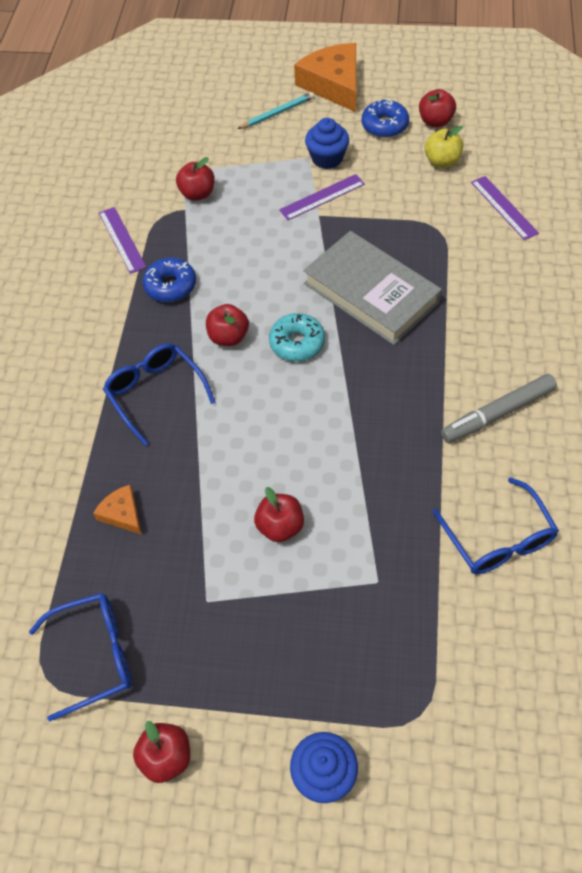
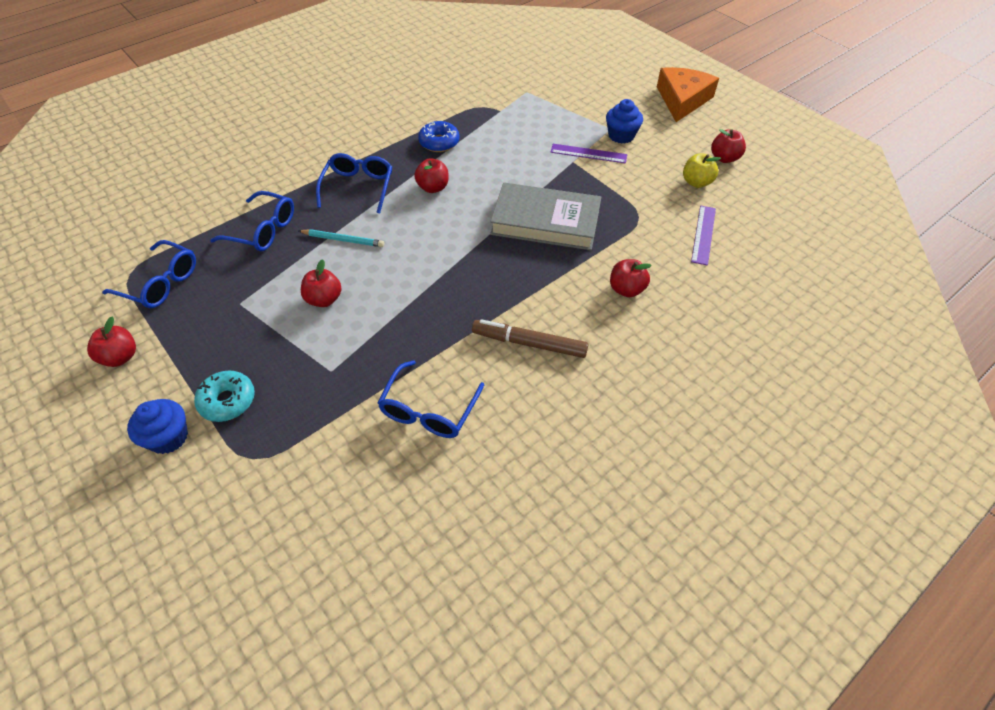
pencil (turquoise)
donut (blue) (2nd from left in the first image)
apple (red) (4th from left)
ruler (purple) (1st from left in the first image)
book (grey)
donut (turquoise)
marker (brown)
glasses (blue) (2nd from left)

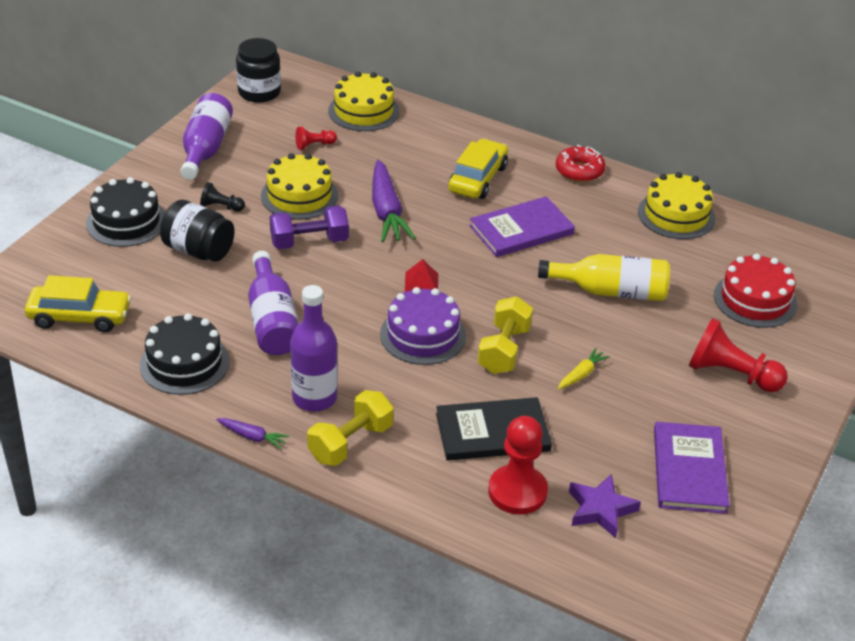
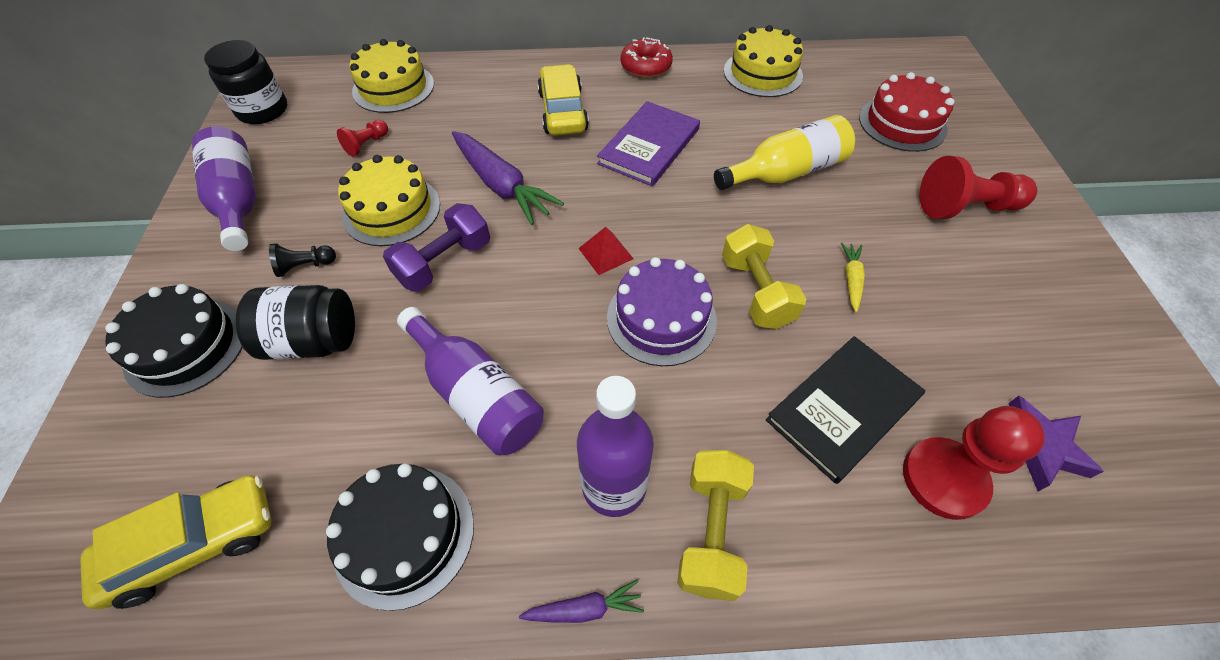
book (purple) (2nd from left in the first image)

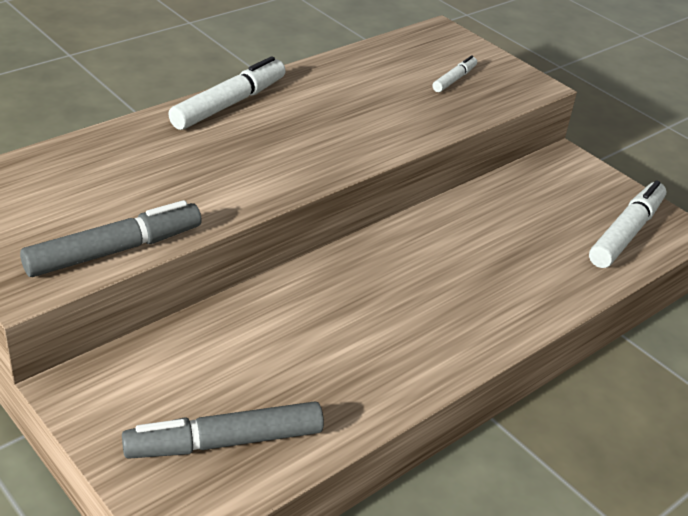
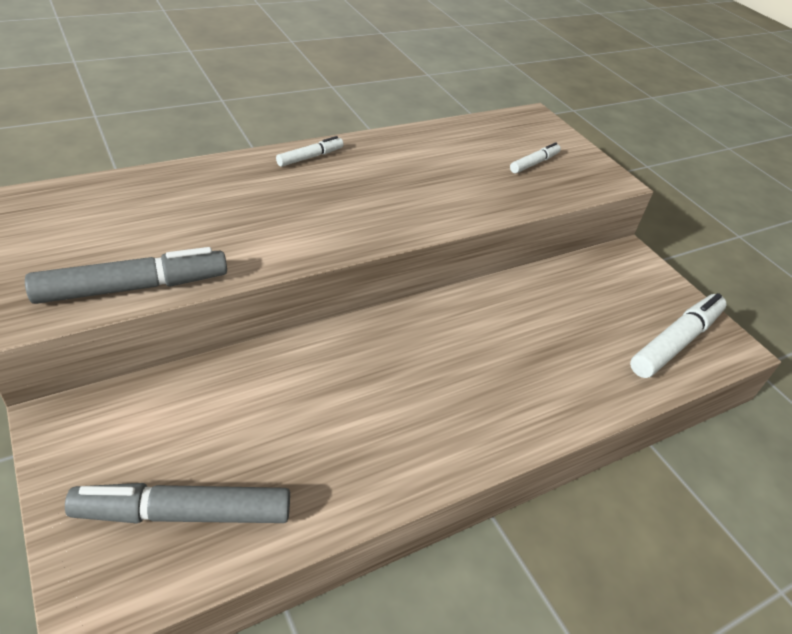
marker (white) (1st from left)

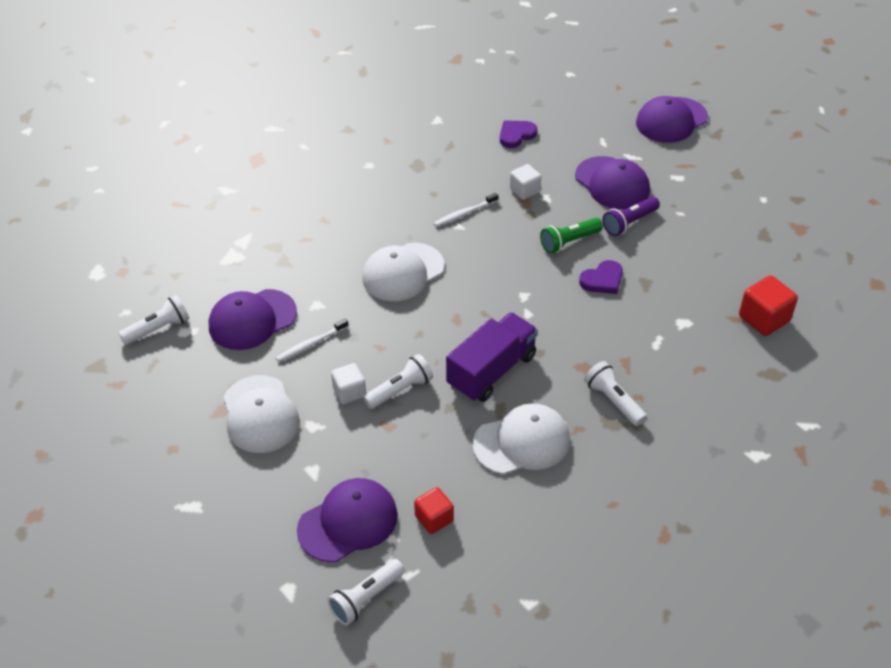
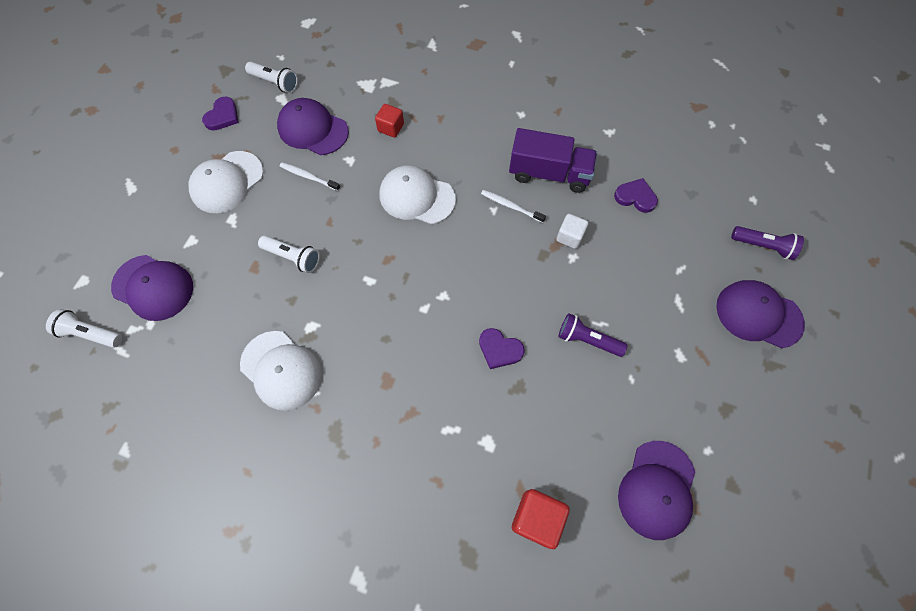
cap (purple) (3rd from left)
flashlight (green)
truck (purple)
flashlight (white) (4th from left in the first image)
cube (white) (1st from left in the first image)
cube (red) (1st from left)
heart (purple) (1st from left)
flashlight (purple) (2nd from left)

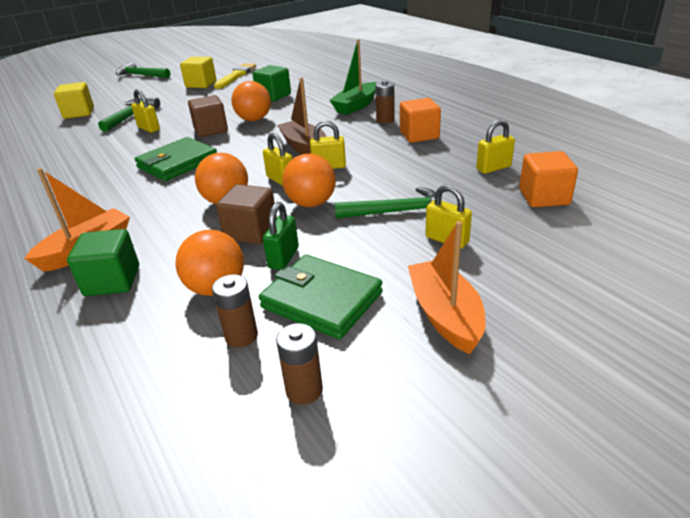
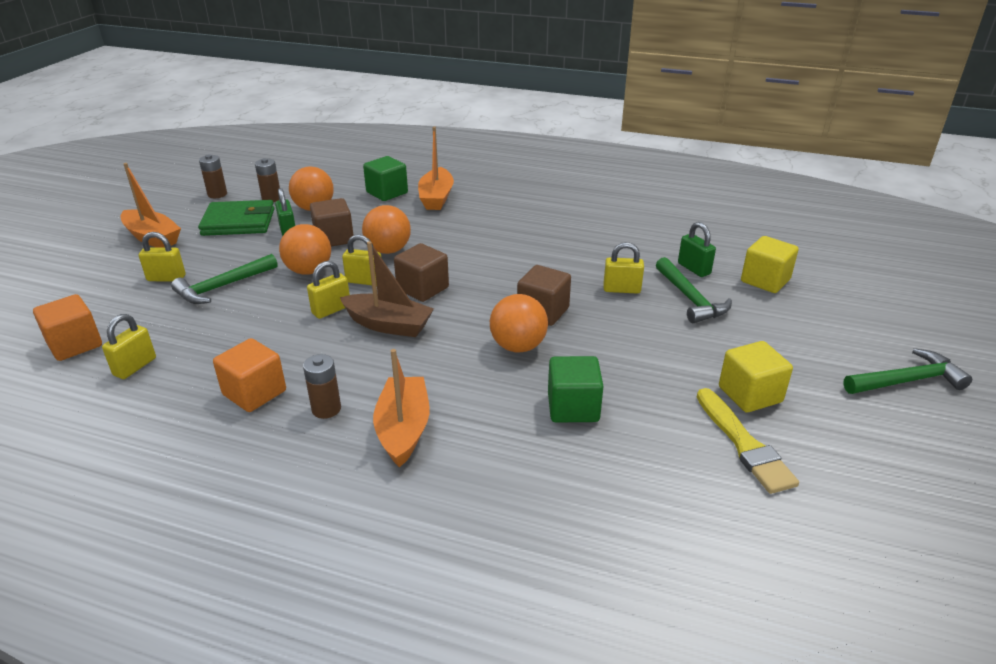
boat (orange) (2nd from left)
wallet (green) (1st from left in the first image)
padlock (green) (2nd from left)
cube (brown) (2nd from left)

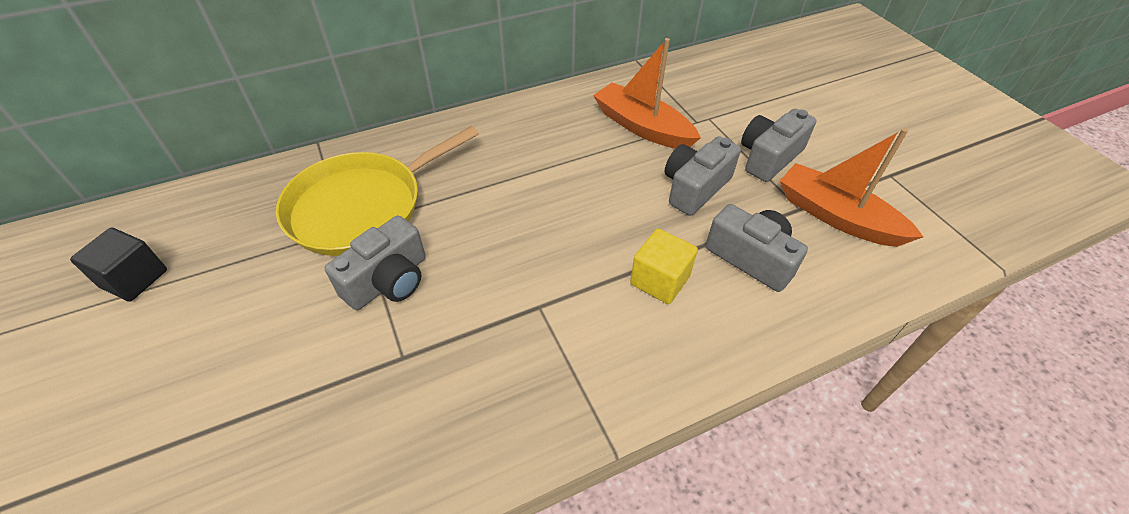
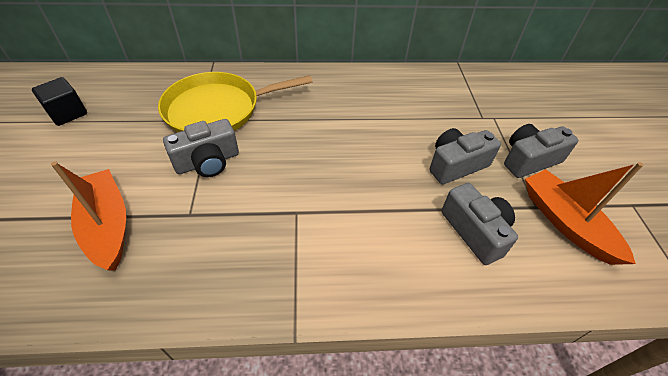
boat (orange) (1st from left)
cube (yellow)

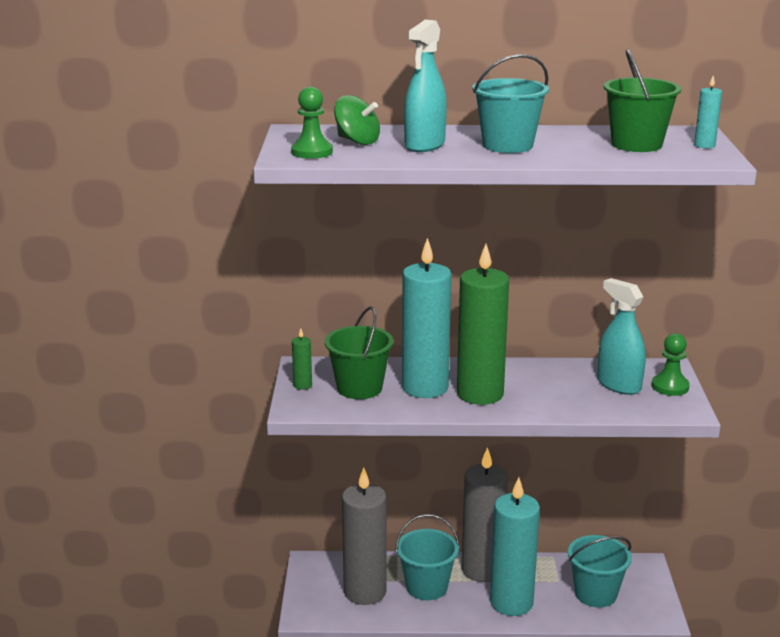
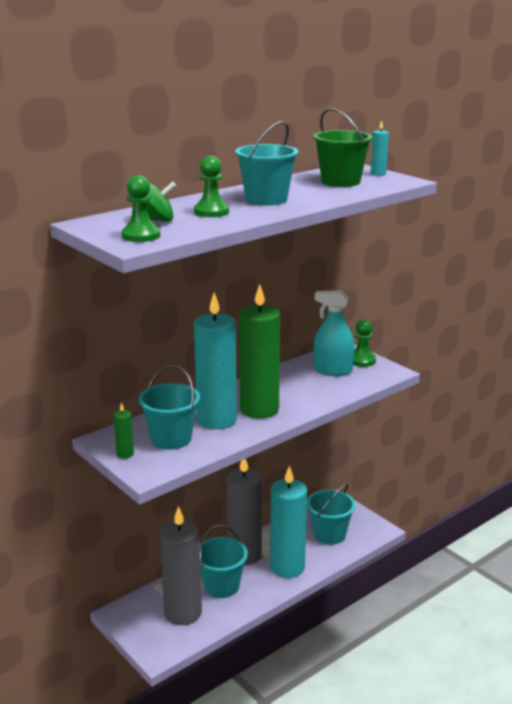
pawn (green) (2nd from left)
bucket (turquoise) (1st from left)

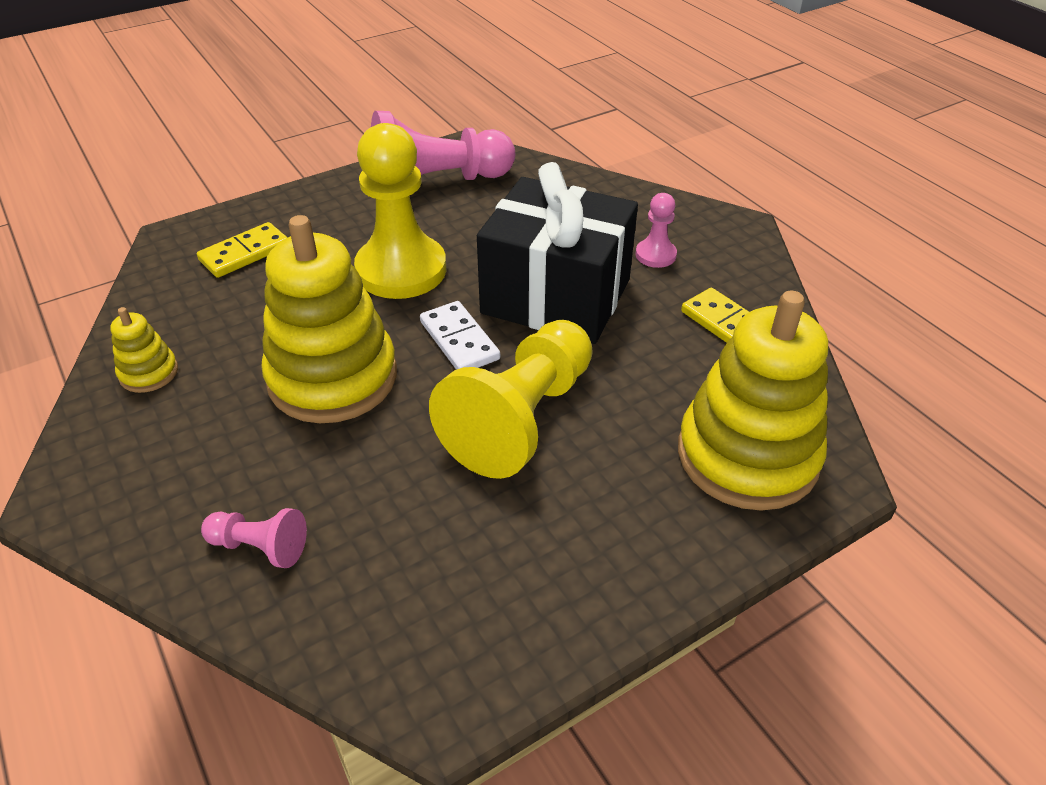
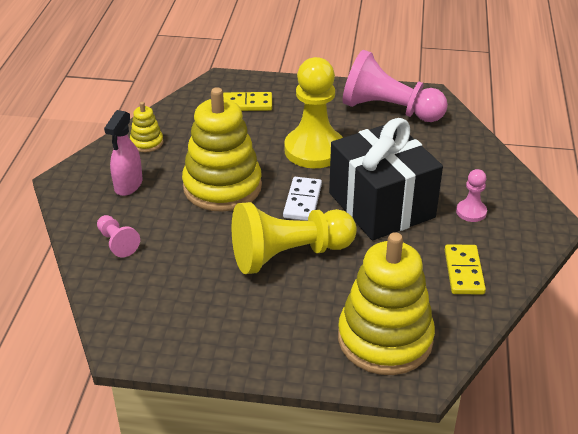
spray bottle (pink)

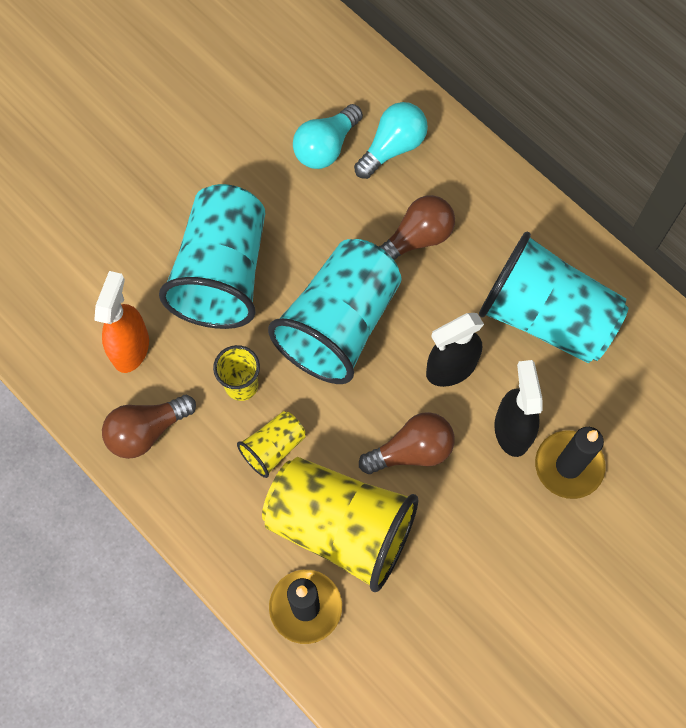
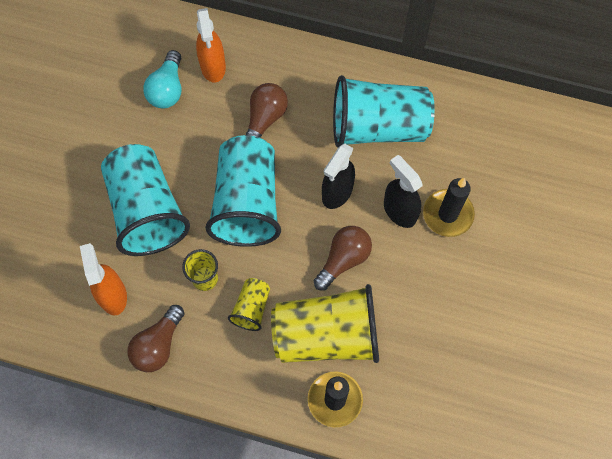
spray bottle (orange) (2nd from left)

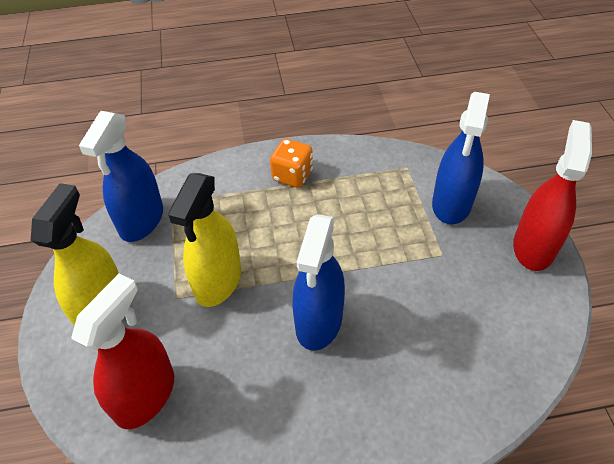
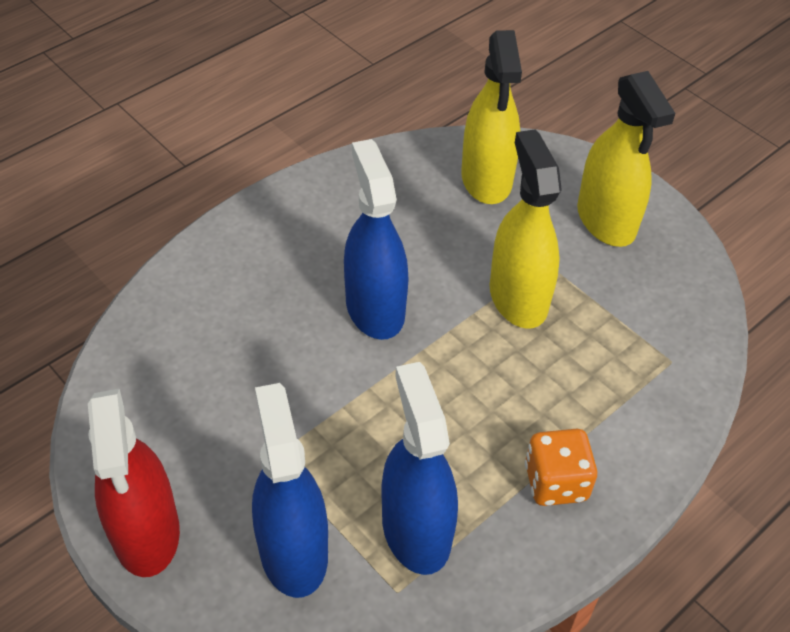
spray bottle (blue) (3rd from left)
spray bottle (yellow) (1st from left)

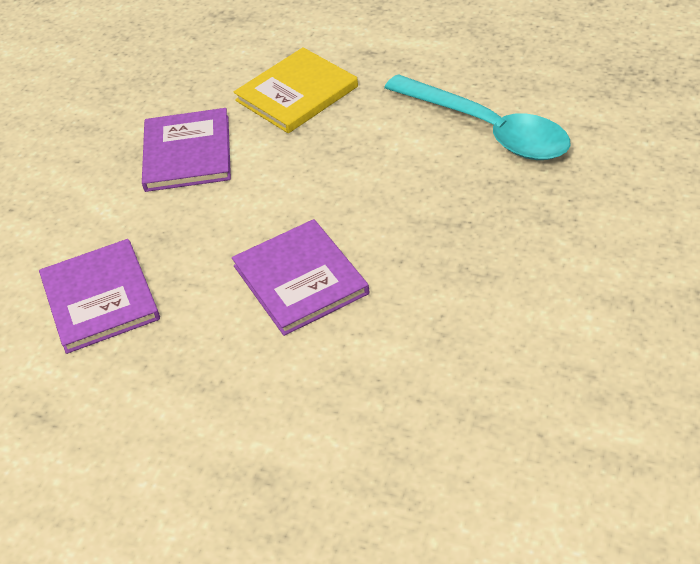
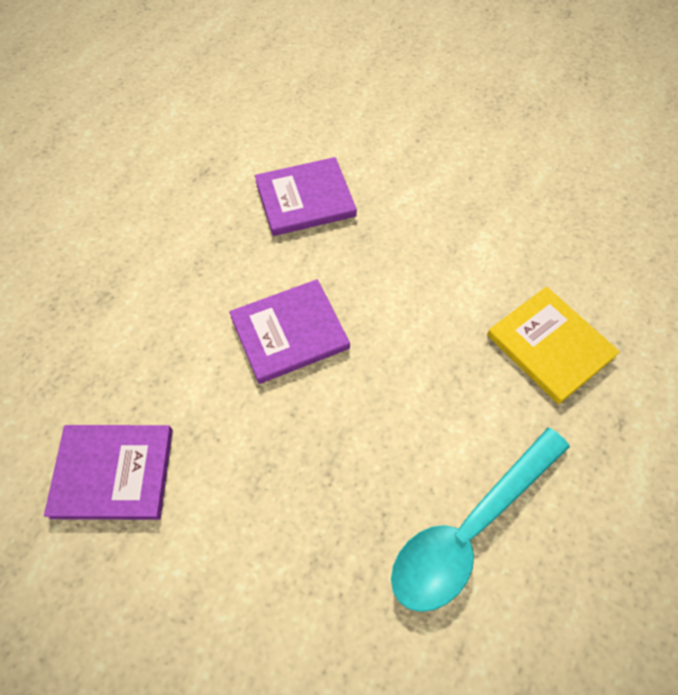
book (purple) (1st from left)

